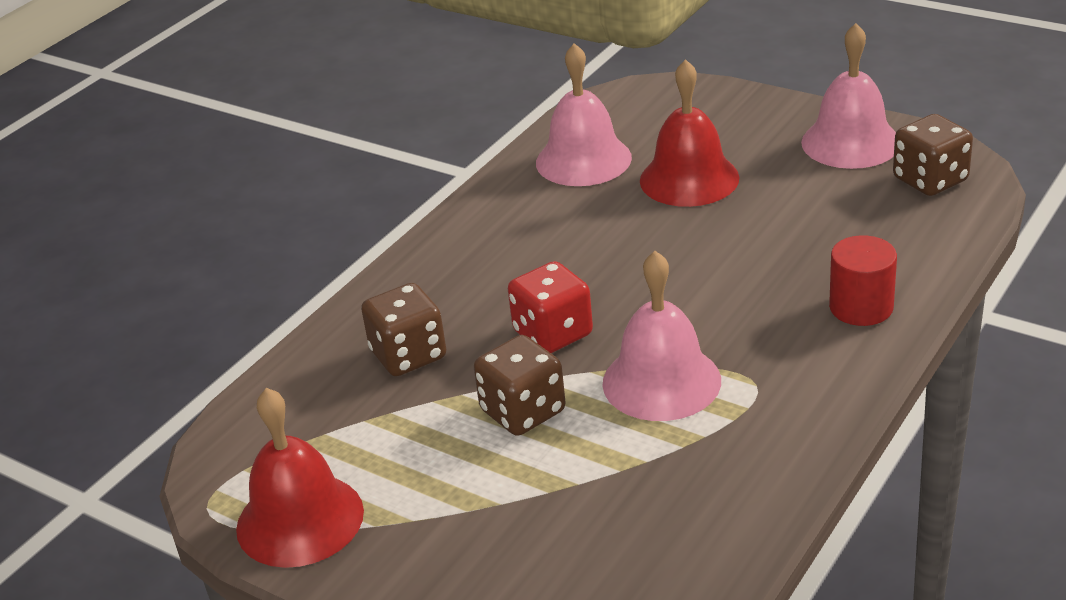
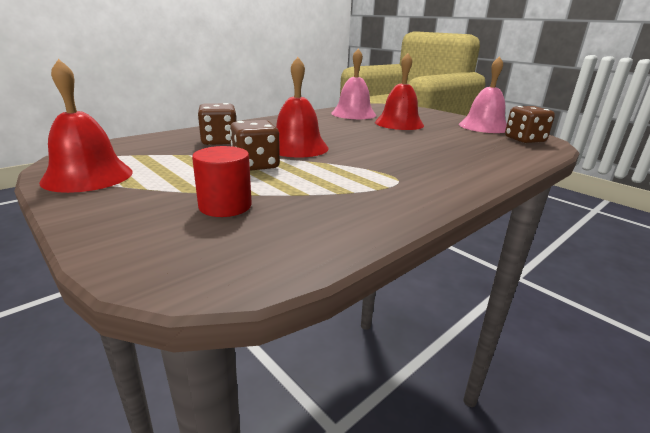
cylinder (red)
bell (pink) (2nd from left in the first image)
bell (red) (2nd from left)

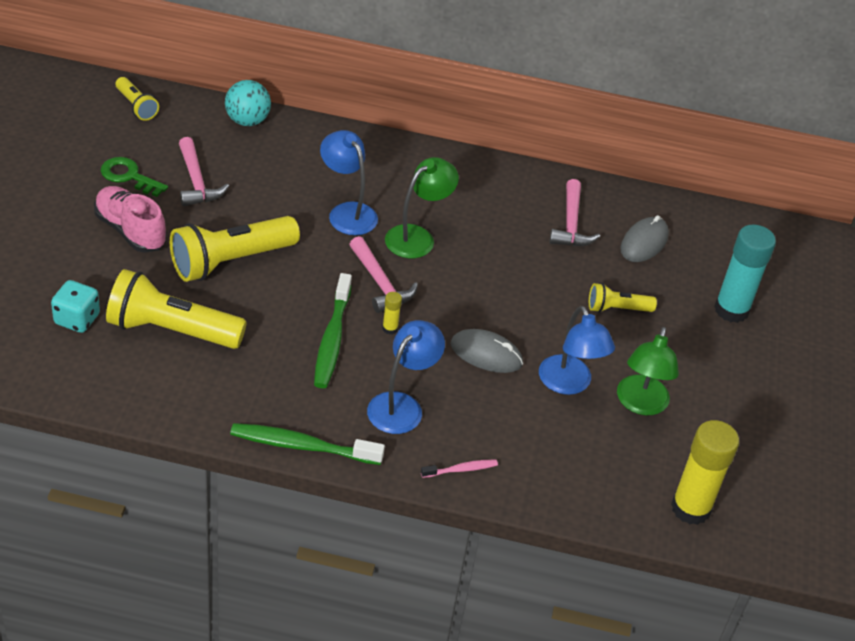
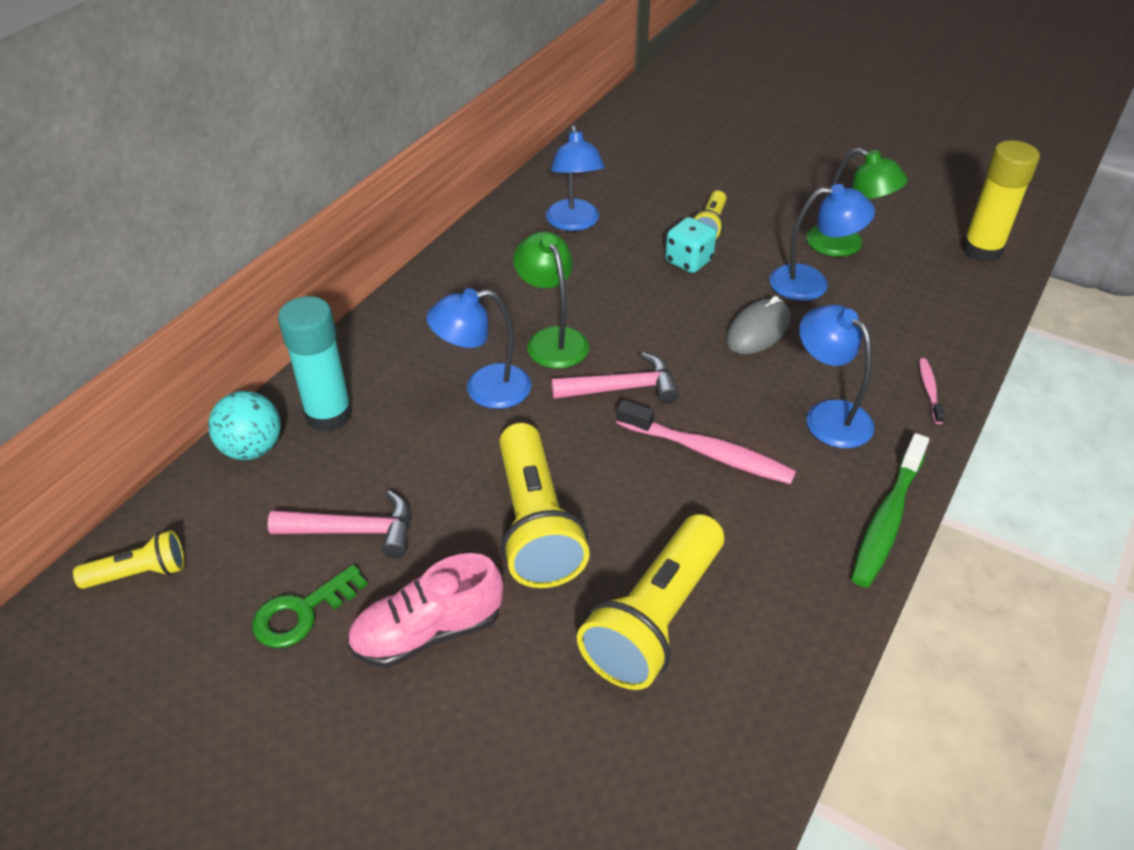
lamp (blue) (2nd from left)
mouse (grey) (2nd from left in the first image)
glue stick (turquoise)
toothbrush (pink) (1st from left)
dice (turquoise)
glue stick (yellow) (1st from left in the first image)

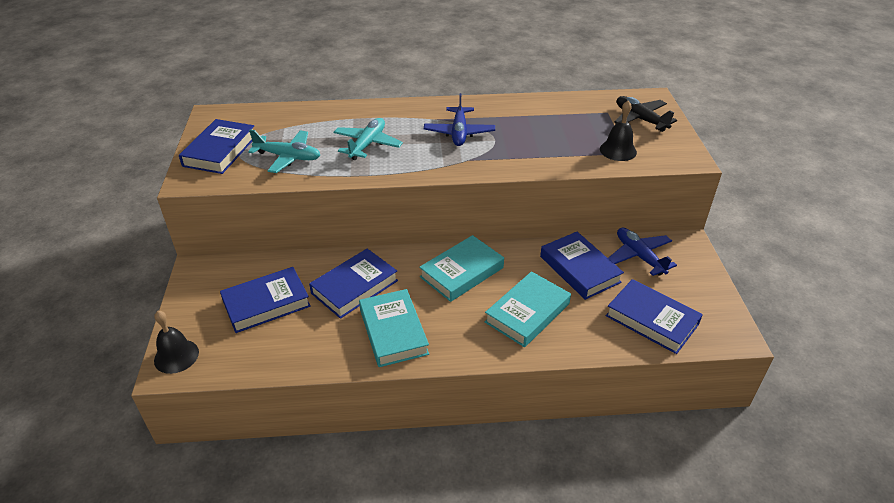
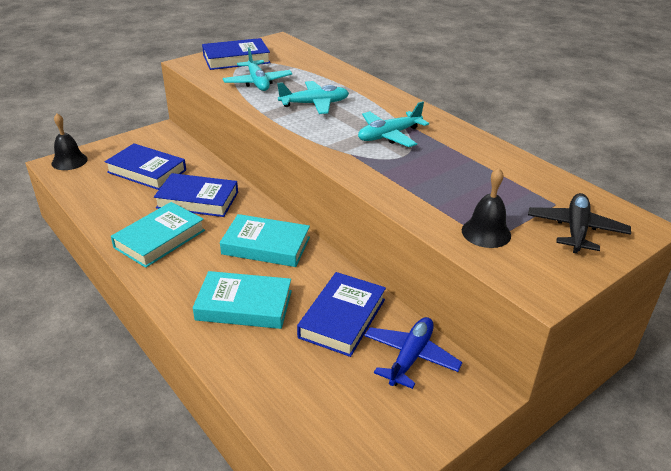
plane (turquoise) (3rd from left)
book (blue) (5th from left in the first image)

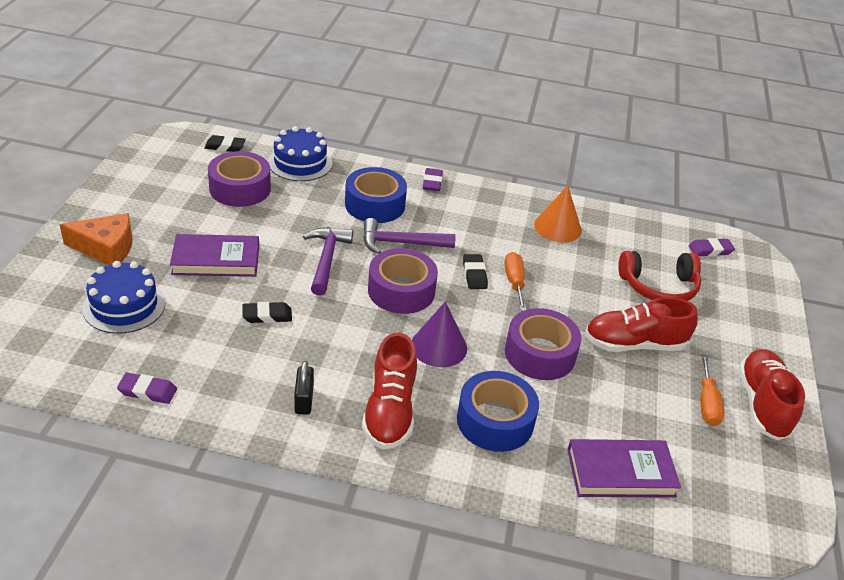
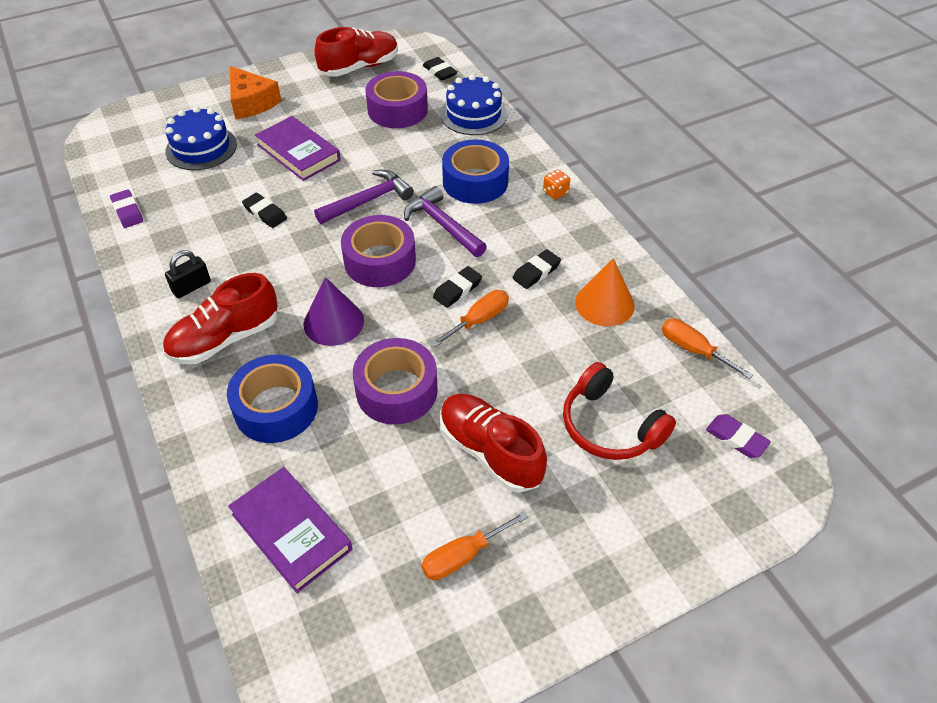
dice (orange)
shoe (red) (2nd from left)
eraser (black) (4th from left)
screwdriver (orange) (3rd from left)

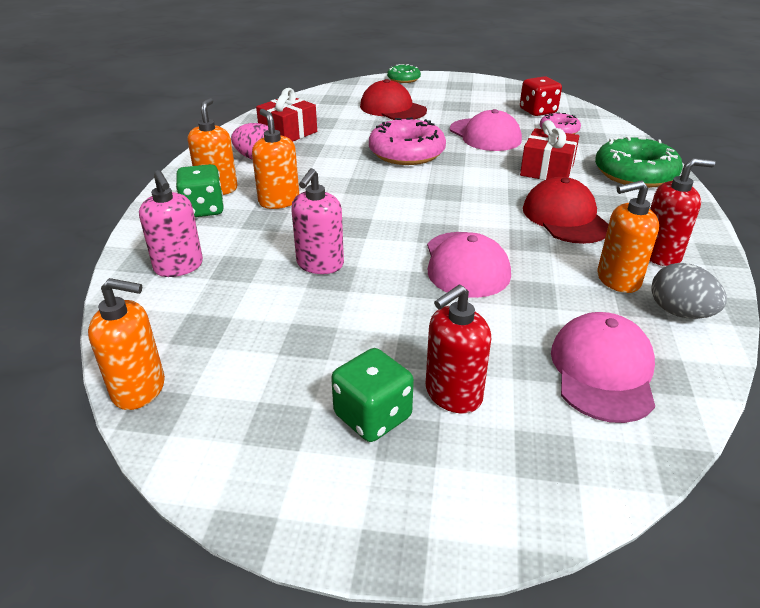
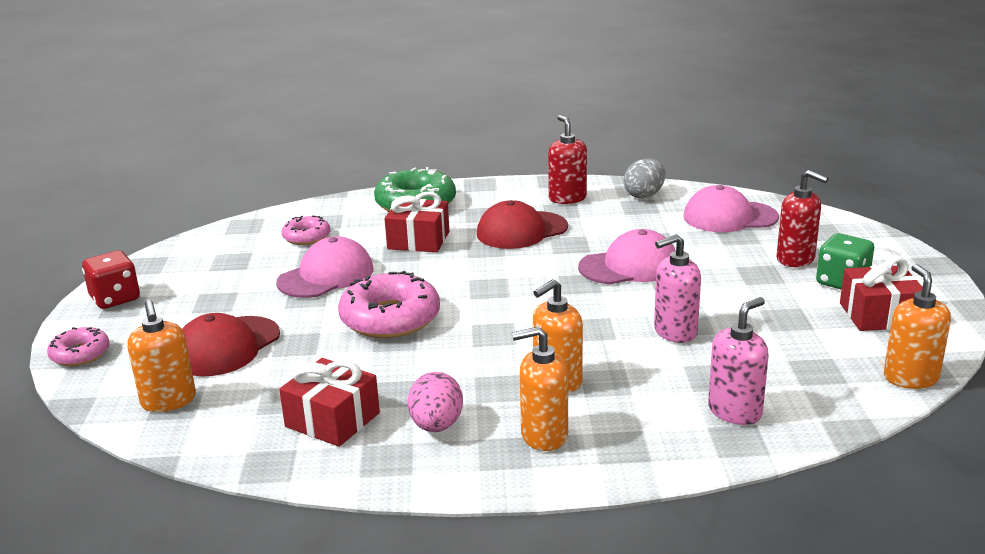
donut (pink) (1st from left)
dice (red)
dice (green) (1st from left in the first image)
soap dispenser (pink) (1st from left)
soap dispenser (orange) (1st from left)
gift (red) (3rd from left)

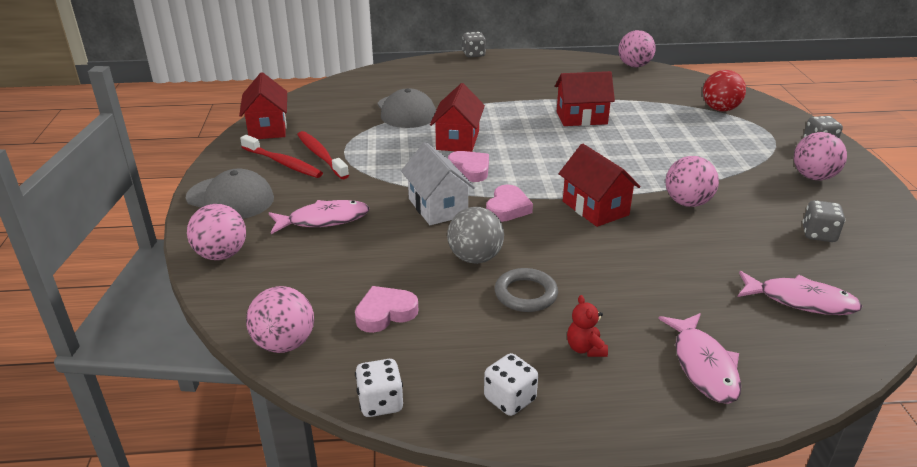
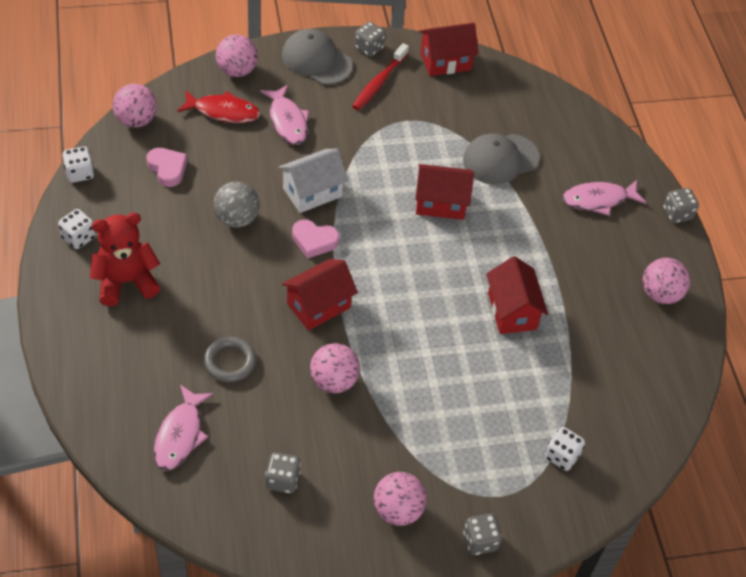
ball (pink) (5th from left)
dice (white) (3rd from left)
toothbrush (red) (2nd from left in the first image)
heart (pink) (2nd from left in the first image)
cap (grey) (1st from left)
ring (grey)
teddy bear (red)
fish (pink) (3rd from left)
dice (grey) (2nd from left)
fish (red)

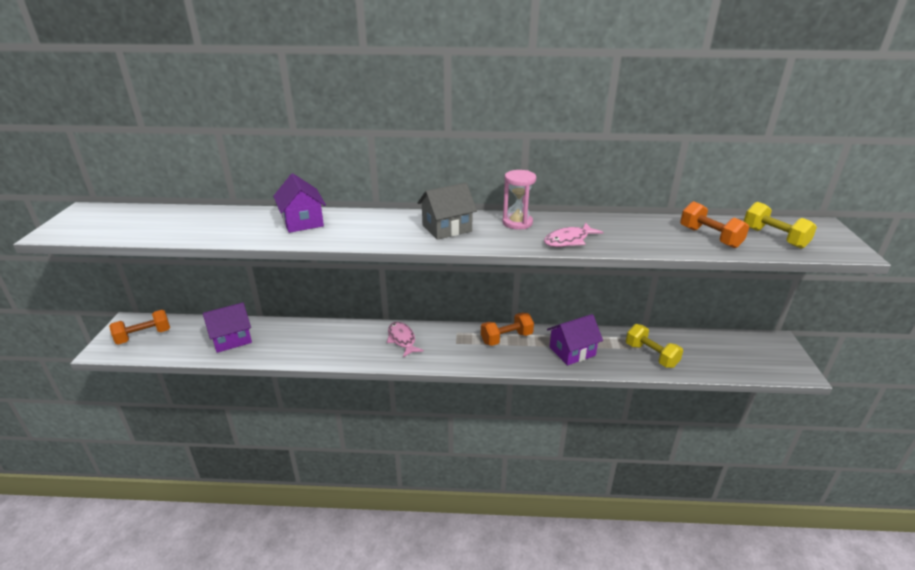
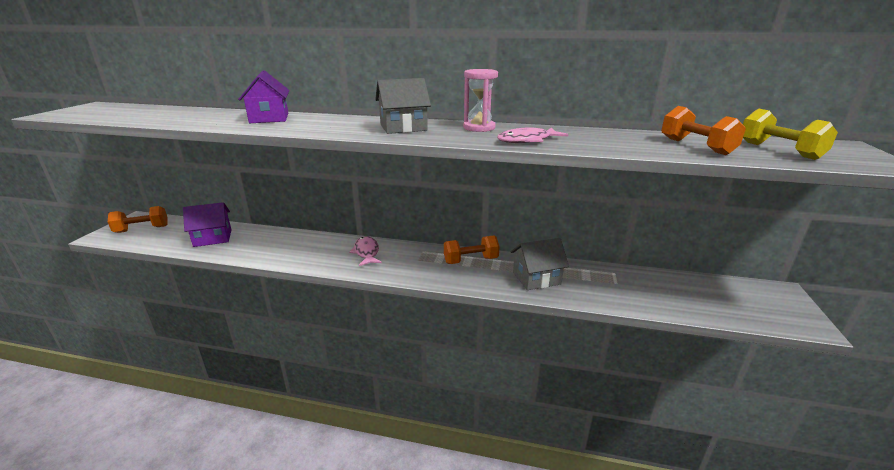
house (grey) (2nd from left)
dumbbell (yellow) (1st from left in the first image)

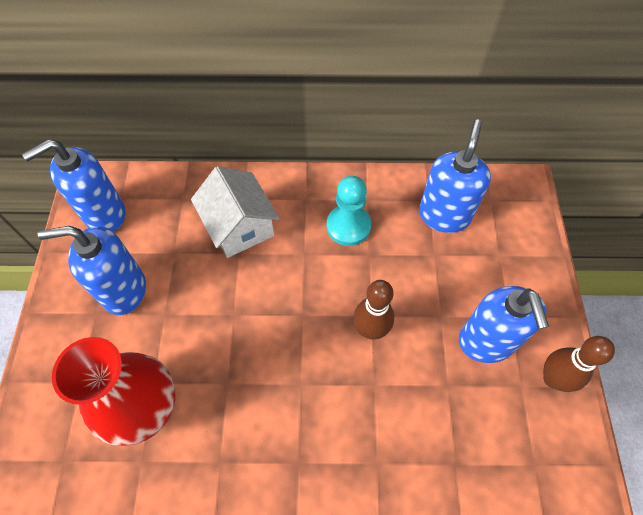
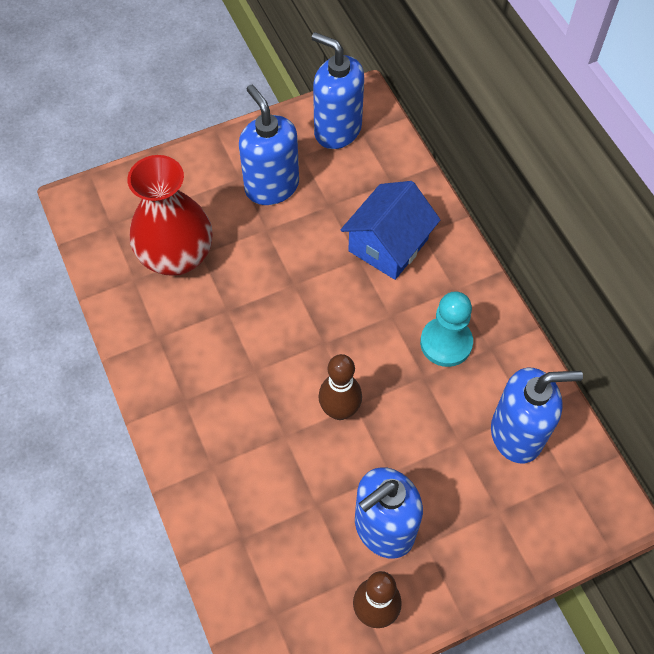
house (blue)

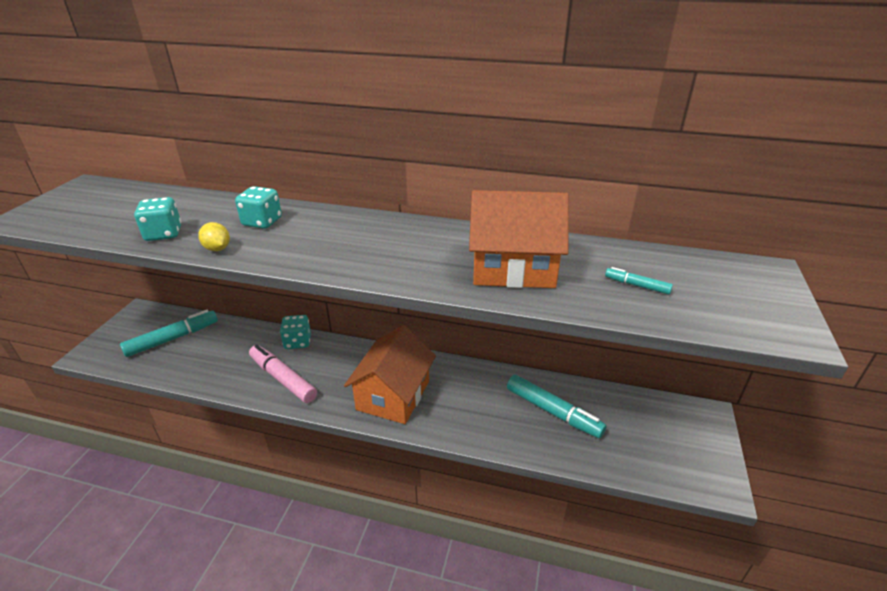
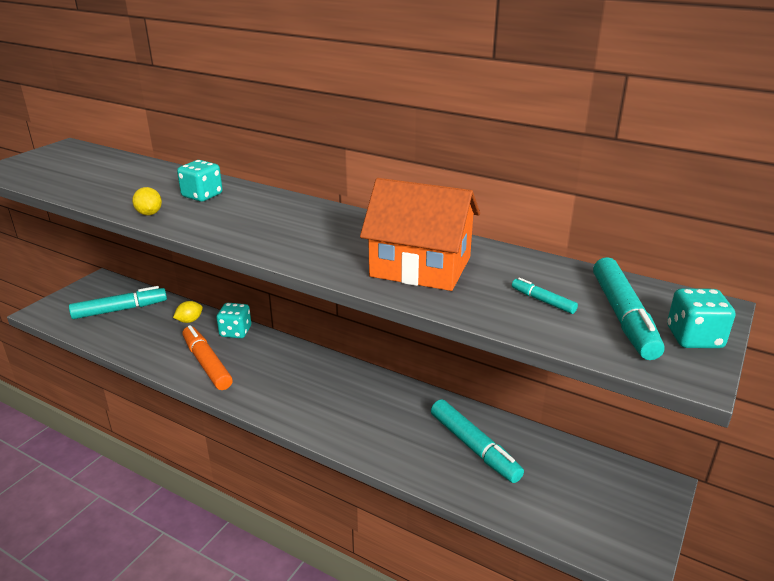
dice (turquoise) (3rd from left)
house (orange) (1st from left in the first image)
marker (orange)
marker (turquoise) (4th from left)
lemon (yellow) (2nd from left)

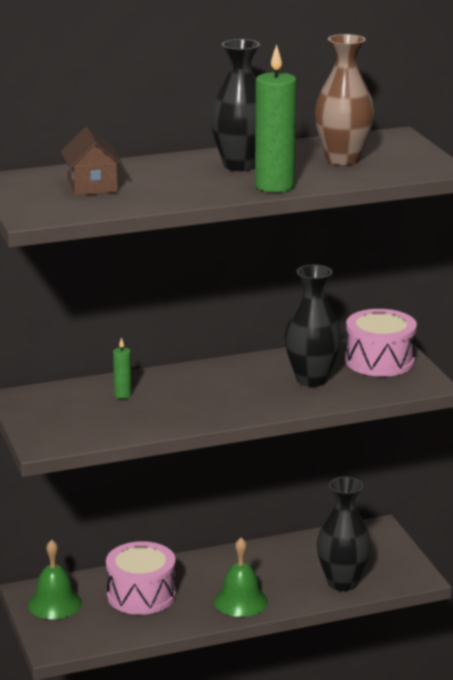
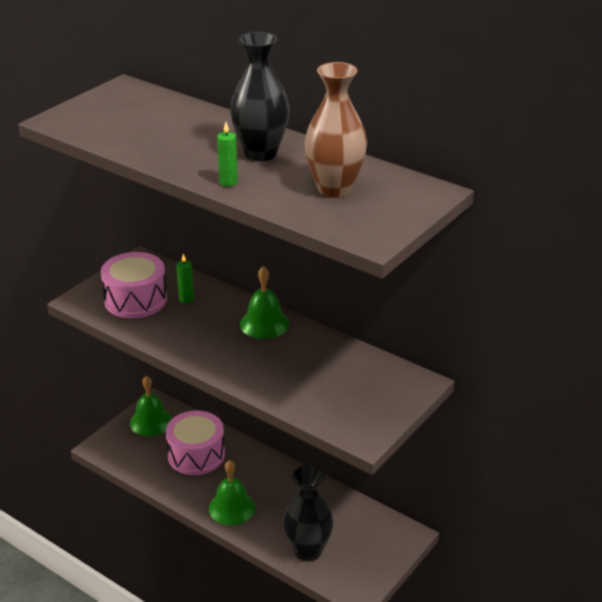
candle (green) (2nd from left)
house (brown)
vase (black) (2nd from left in the first image)
drum (pink) (1st from left)
bell (green) (3rd from left)

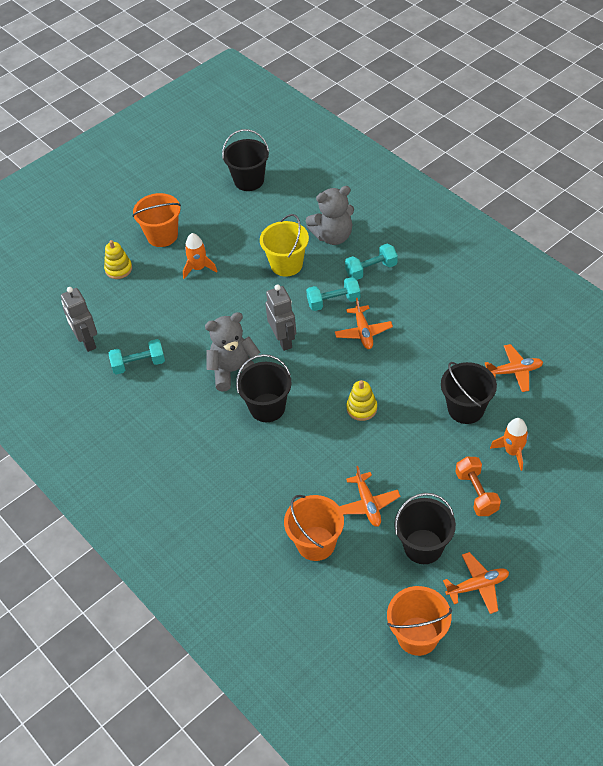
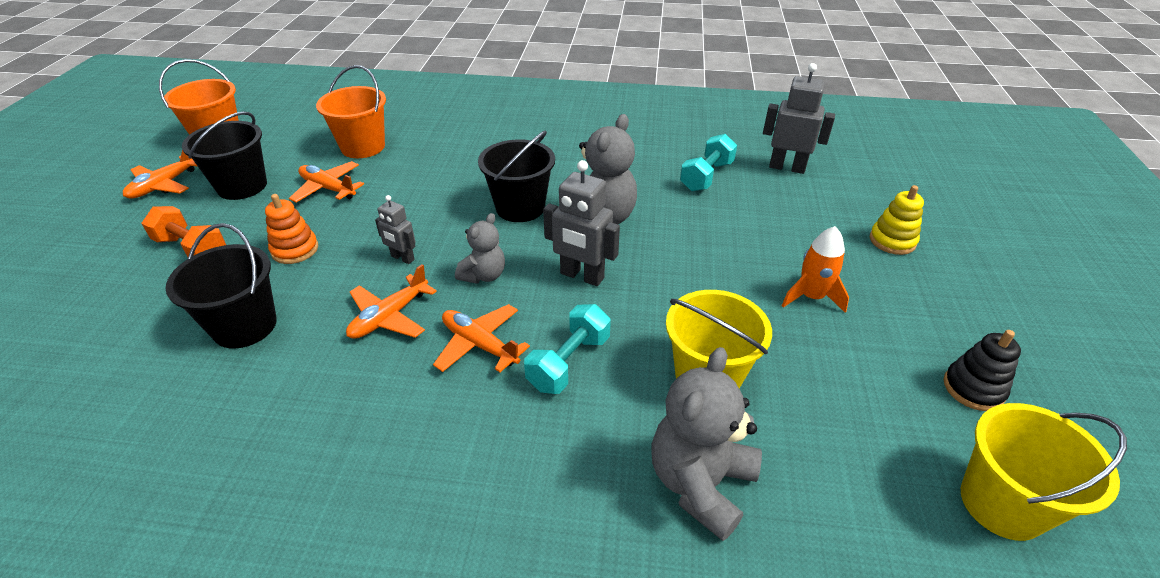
bucket (yellow) (2nd from left)
bucket (orange) (1st from left in the first image)
dumbbell (turquoise) (3rd from left in the first image)
plane (orange) (3rd from left)
robot (grey) (1st from left)
rocket (orange) (2nd from left in the first image)
stacking toy (orange)
teddy bear (grey) (1st from left)
stacking toy (black)

